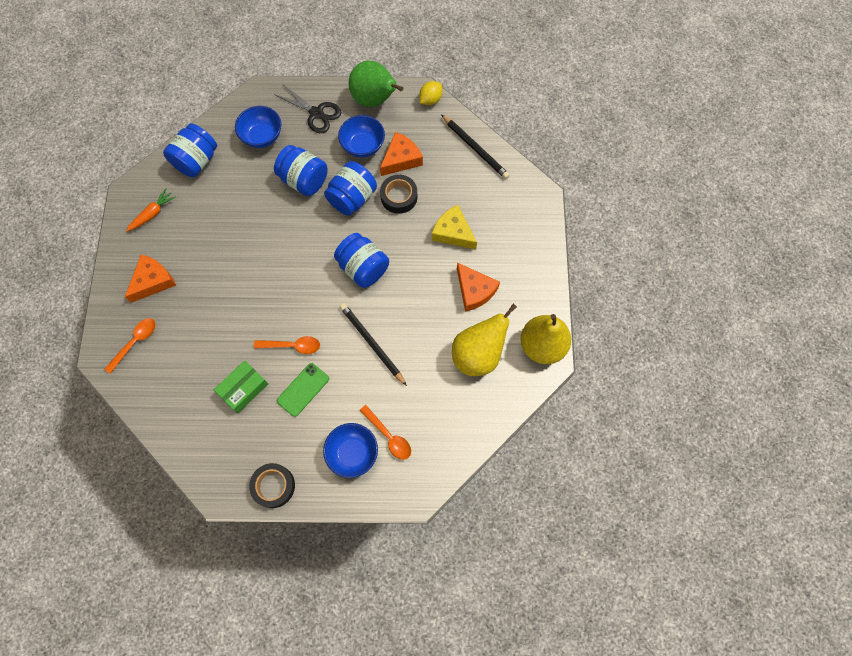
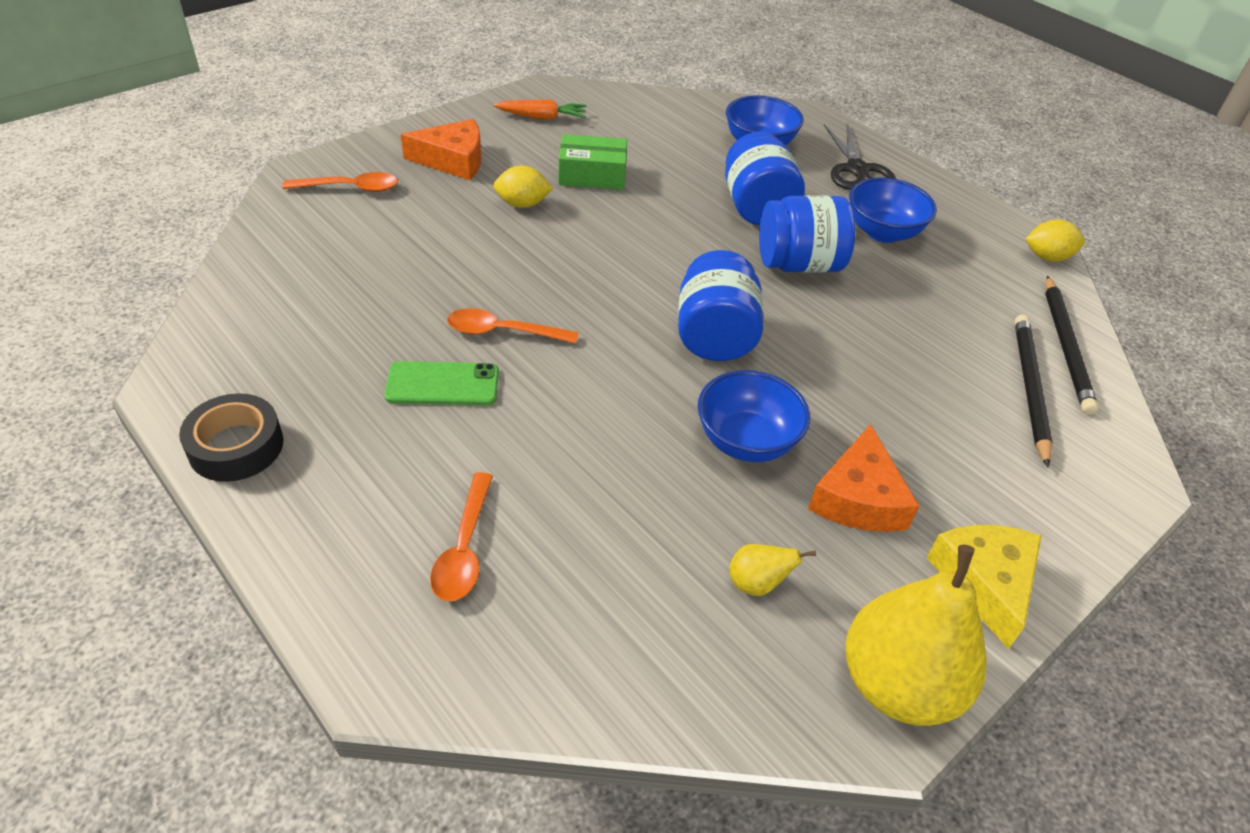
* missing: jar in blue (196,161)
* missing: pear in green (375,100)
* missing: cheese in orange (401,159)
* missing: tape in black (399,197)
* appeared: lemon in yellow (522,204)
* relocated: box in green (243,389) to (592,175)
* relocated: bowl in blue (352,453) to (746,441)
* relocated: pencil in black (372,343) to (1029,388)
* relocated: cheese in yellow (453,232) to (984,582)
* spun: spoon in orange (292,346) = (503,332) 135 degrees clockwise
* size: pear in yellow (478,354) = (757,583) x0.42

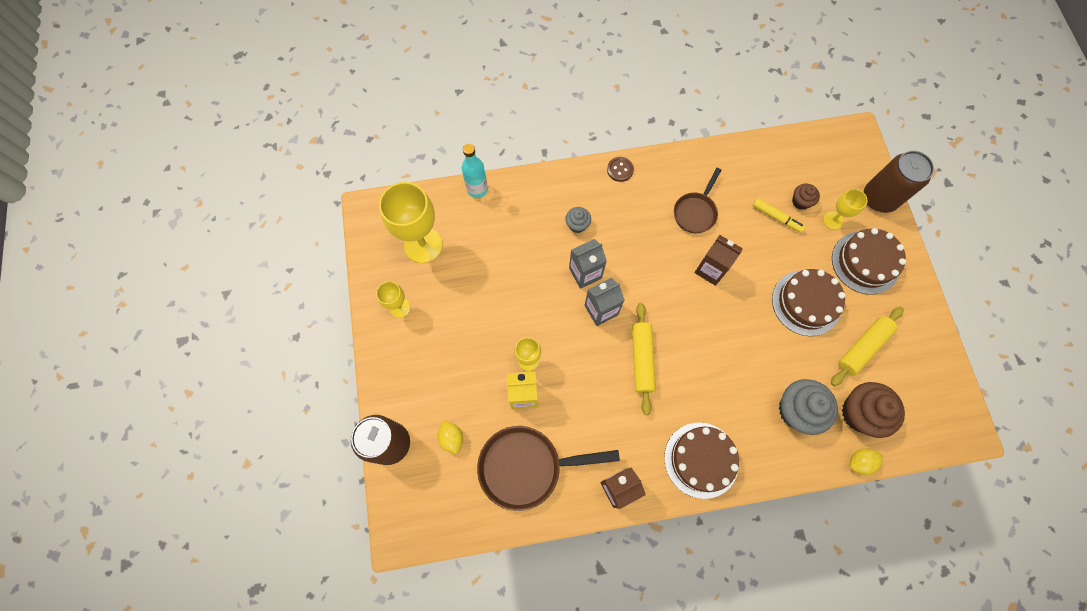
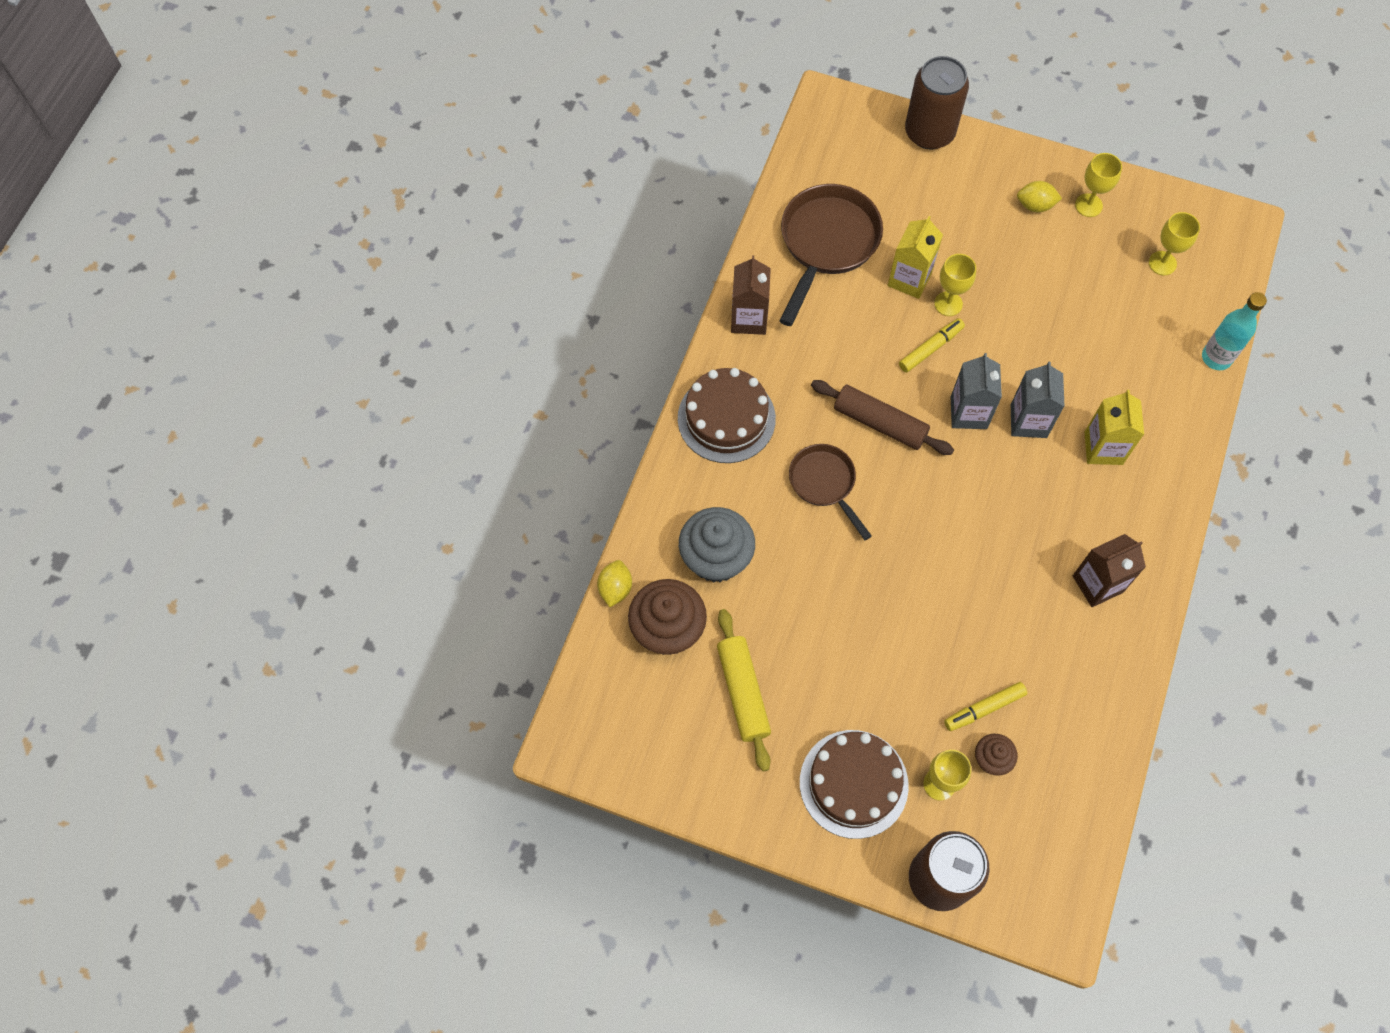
* missing: button in brown (620,170)
* missing: cake in brown (806,303)
* appeared: marker in yellow (930,348)
* relocated: lemon in yellow (452,438) to (1035,205)
* relocated: pan in brown (695,212) to (824,483)
* relocated: carton in brown (710,270) to (1097,584)
* exchanged: cupcake in grey (577,225) to carton in yellow (1103,448)
* colour: rolling pin in yellow (642,359) to rolling pin in brown (880,423)
* size: goblet in yellow (423,245) = (1162,263) x0.52

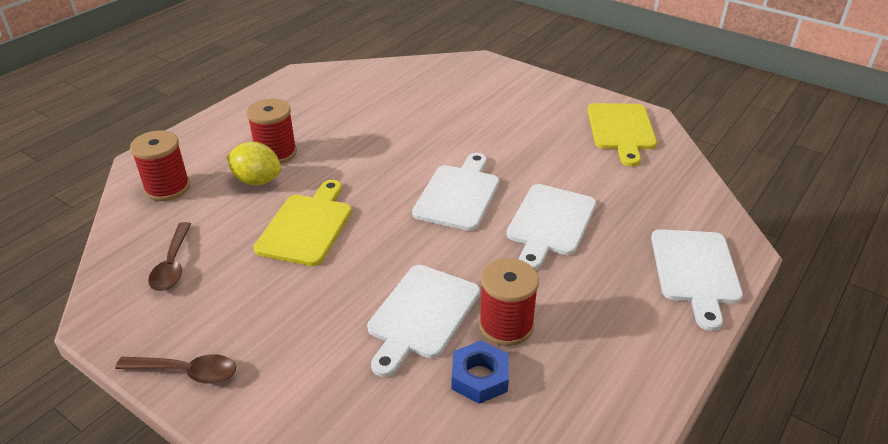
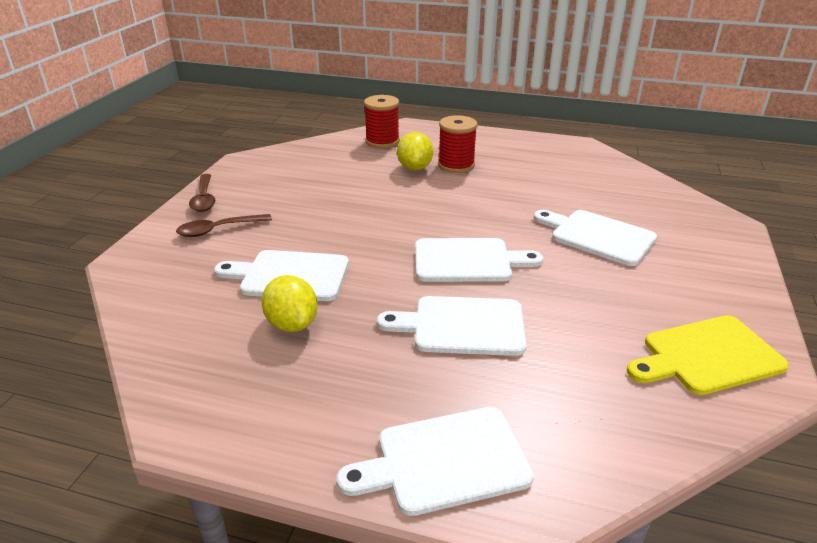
* missing: cutting board in yellow (307,226)
* missing: nut in blue (479,377)
* appeared: cutting board in white (598,236)
* relocated: spoon in brown (173,265) to (218,230)
* exchanged: spool in red (506,325) to lemon in yellow (292,324)

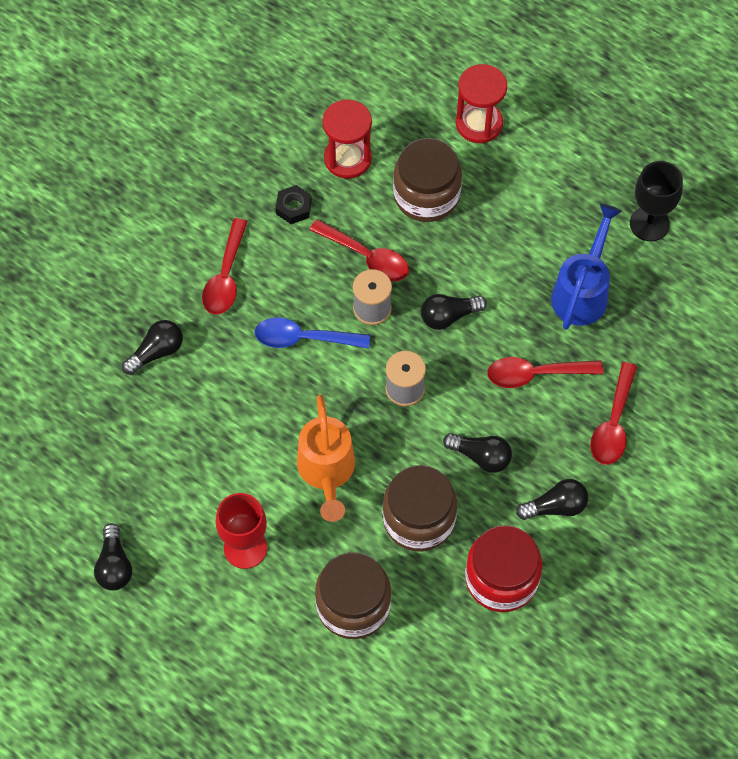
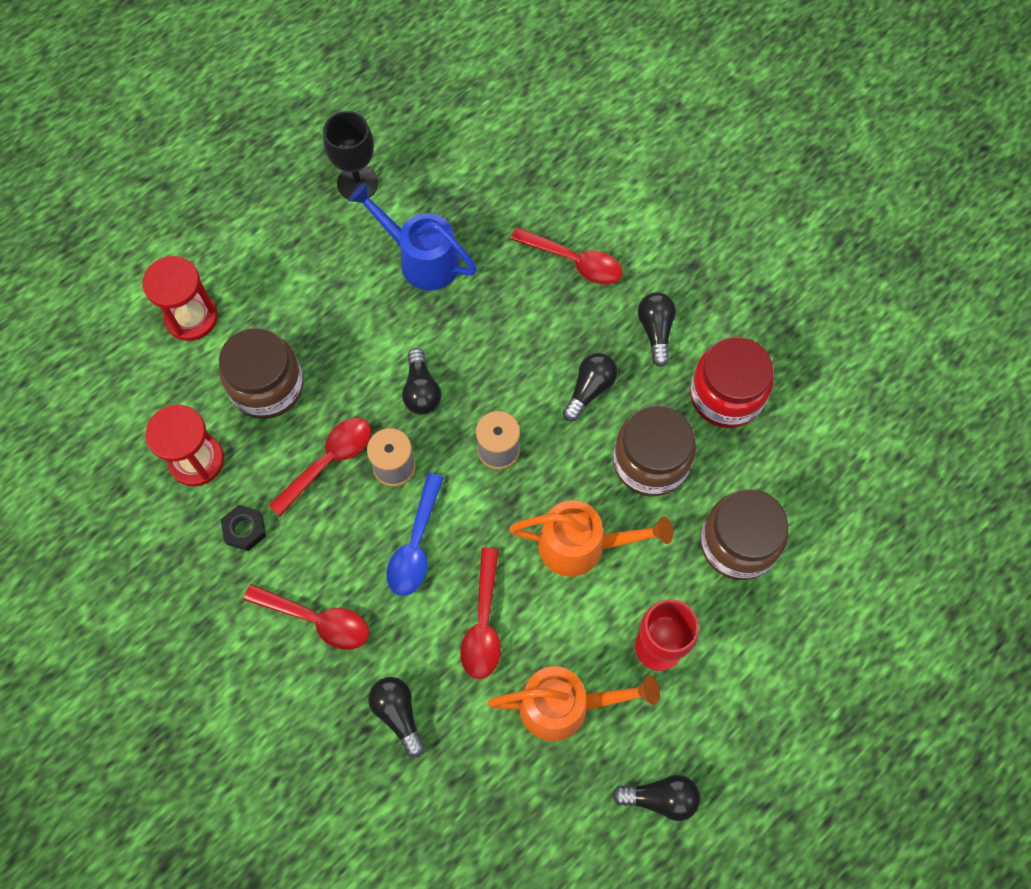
* appeared: watering can in orange (564,706)
* relocated: spoon in red (536,374) to (483,623)

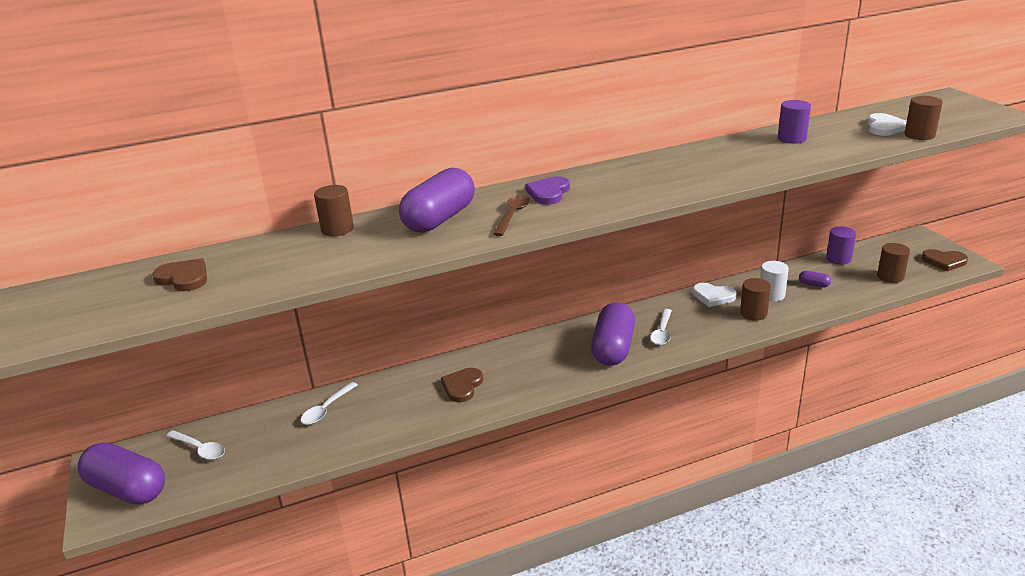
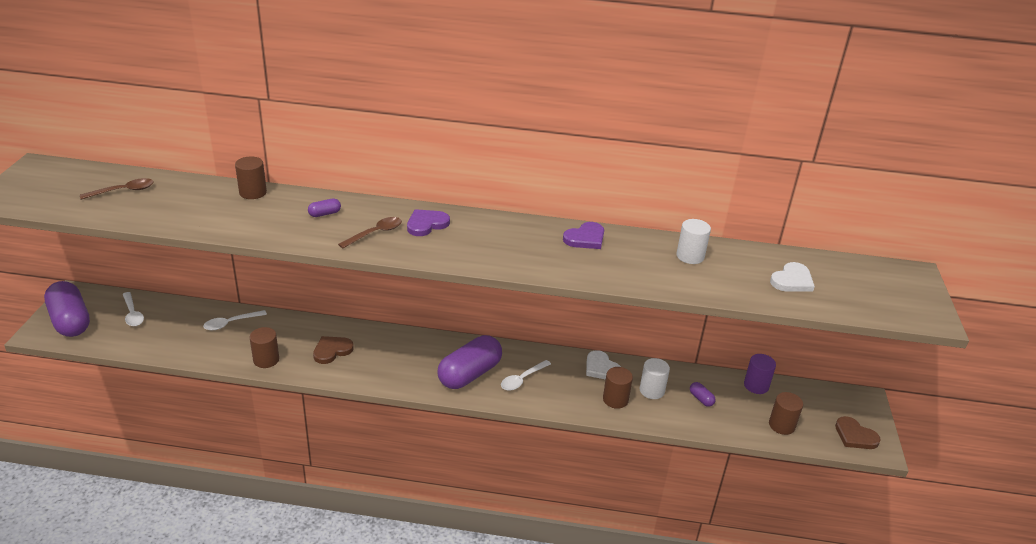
* appeared: heart in purple (585,238)
* relocated: cylinder in brown (919,135) to (266,360)
* exchanged: heart in brown (184,278) to spoon in brown (123,191)
* colour: cylinder in purple (791,138) to cylinder in white (690,256)
* size: capsule in purple (439,219) = (324,214) x0.40

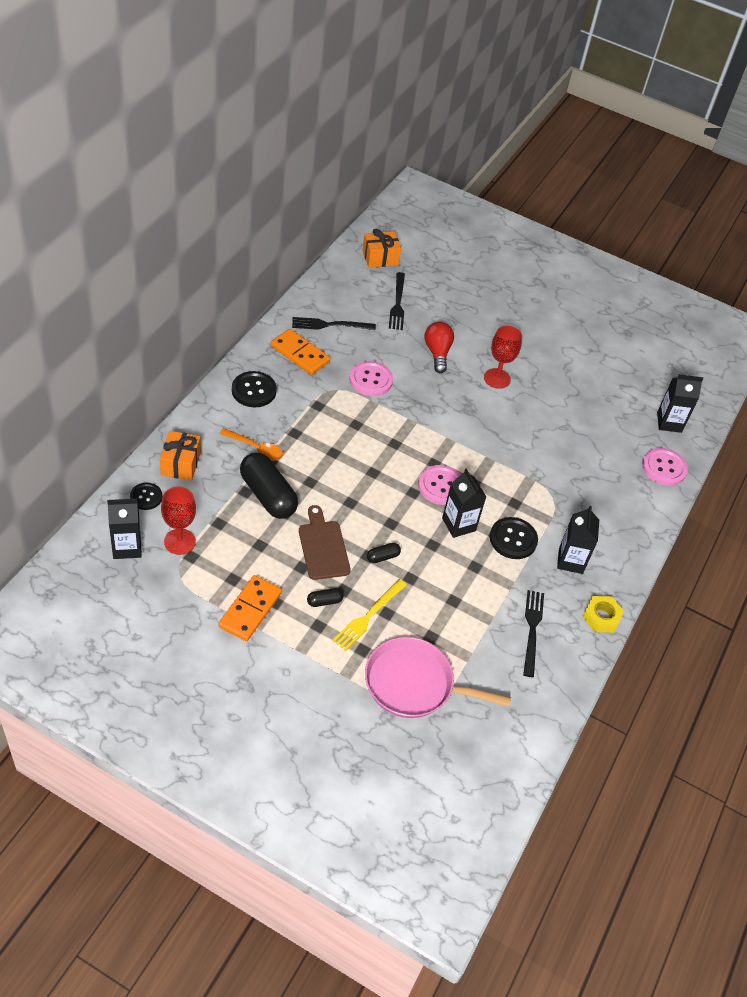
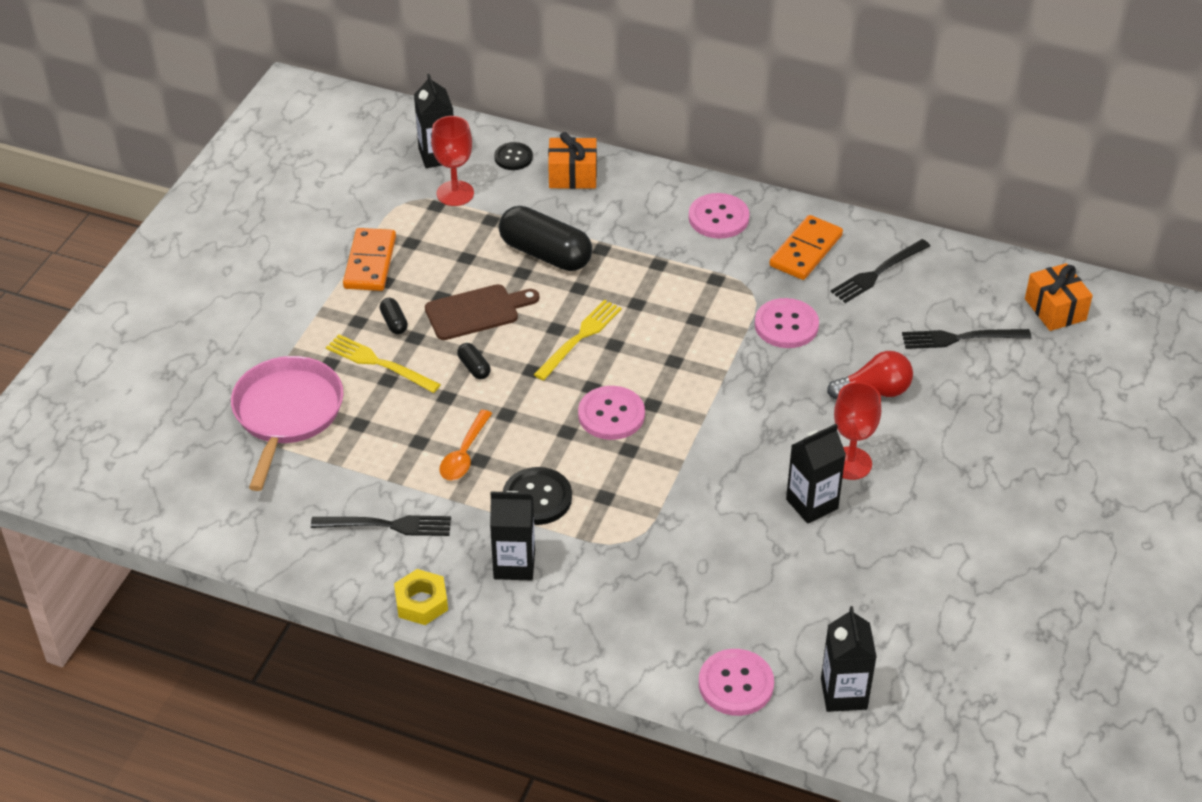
* appeared: fork in yellow (580,338)
* relocated: spoon in orange (255,448) to (464,453)
* relocated: carton in black (458,524) to (812,504)
* colour: button in black (254,390) to button in pink (718,218)
* spun: domino in orange (250,610) = (370,263) 75 degrees clockwise
* spun: capsule in black (268,495) = (545,254) 75 degrees clockwise
* spun: fork in black (330,325) = (878,272) 120 degrees counterclockwise

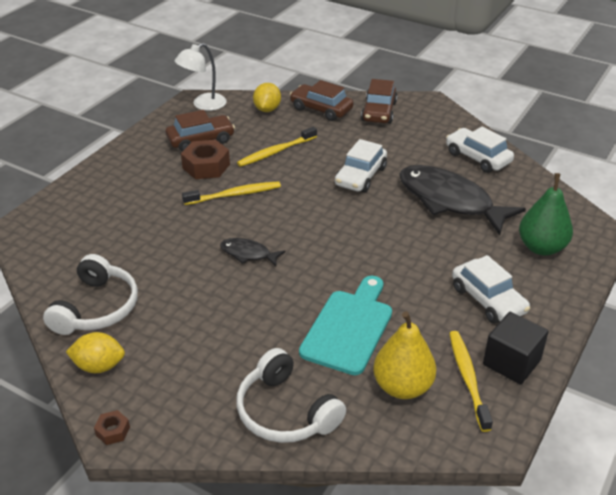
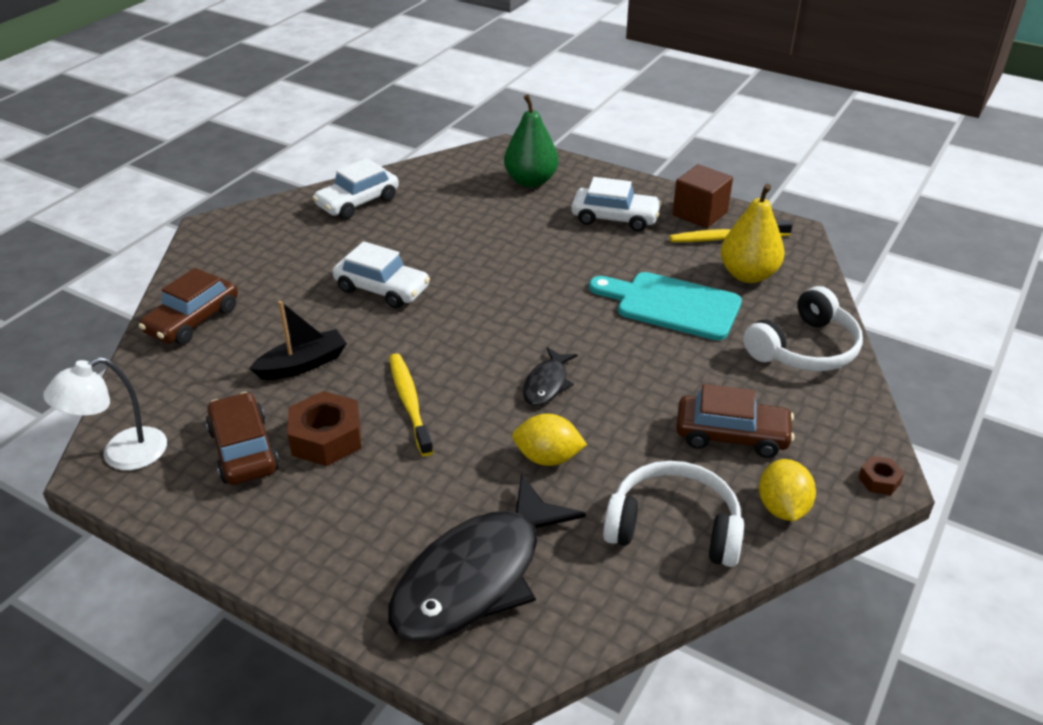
* relocated: lemon in yellow (267,109) to (547,458)
* relocated: car in brown (379,112) to (731,435)
* relocated: fish in black (449,201) to (476,576)
* exchanged: toothbrush in yellow (276,152) to boat in black (302,364)
* colour: cube in black (511,362) to cube in brown (700,214)
* spun: lamp in white (203,105) = (122,455) 90 degrees clockwise
* spun: car in white (488,300) = (615,218) 45 degrees clockwise

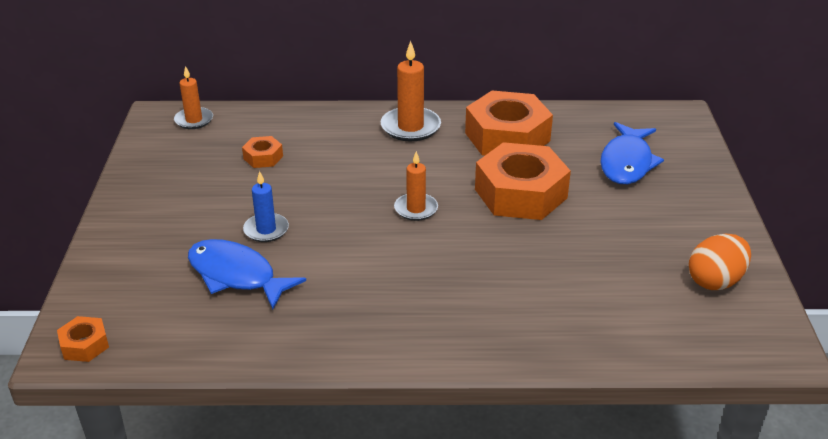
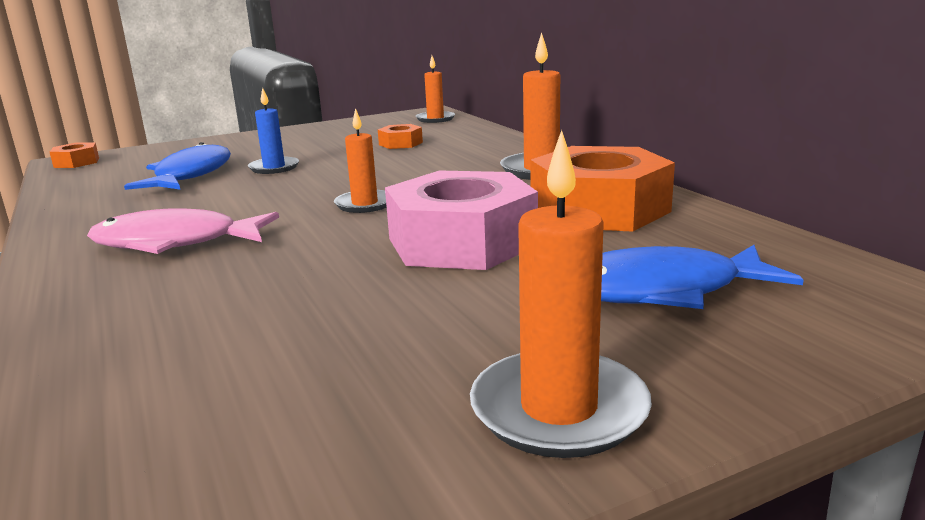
* missing: egg in orange (715,281)
* appeared: fish in pink (175,243)
* appeared: candle in orange (559,409)
* colour: nut in orange (520,193) to nut in pink (461,242)

